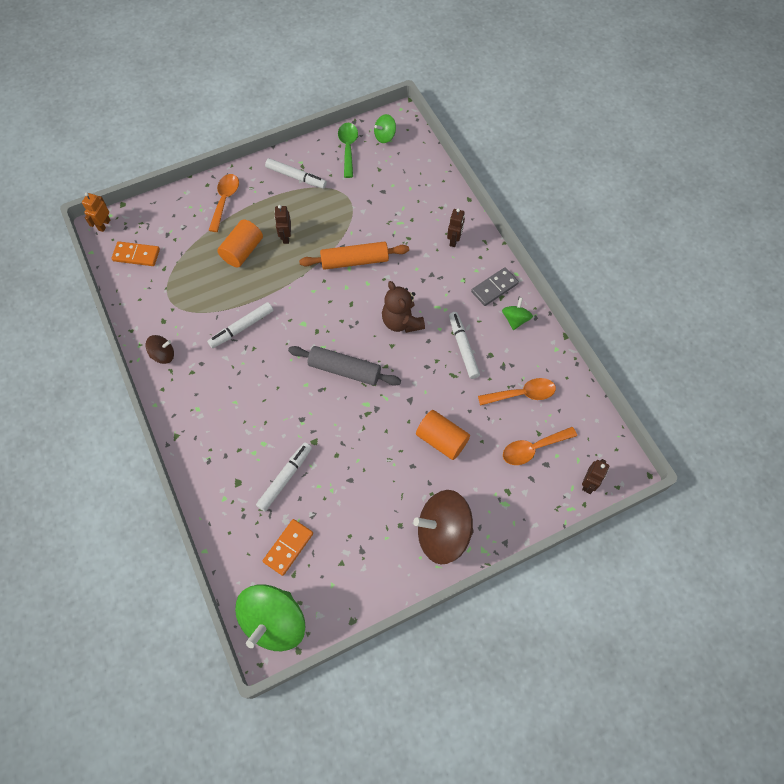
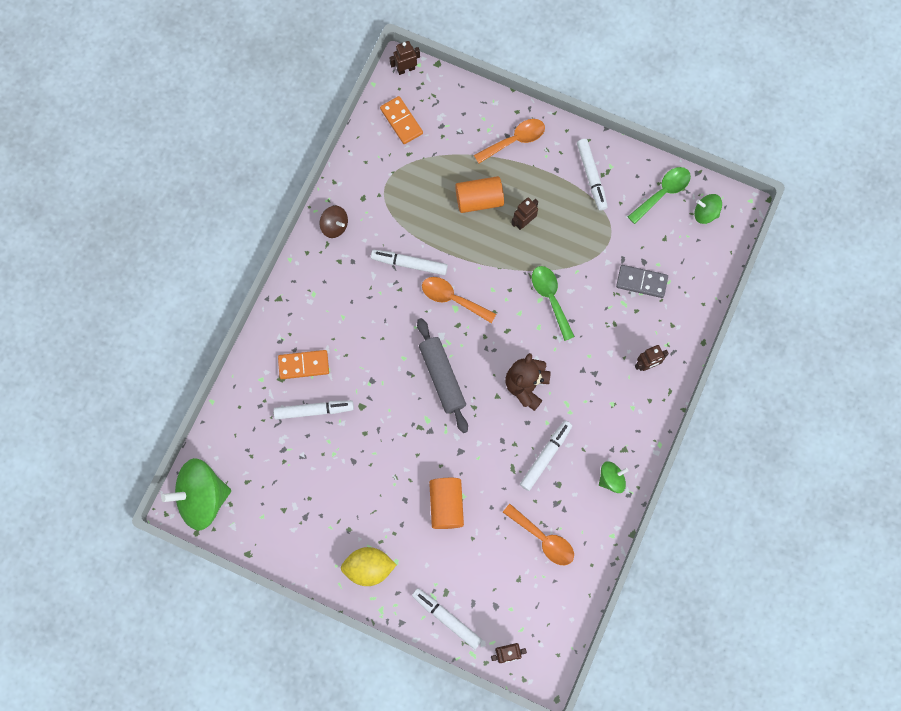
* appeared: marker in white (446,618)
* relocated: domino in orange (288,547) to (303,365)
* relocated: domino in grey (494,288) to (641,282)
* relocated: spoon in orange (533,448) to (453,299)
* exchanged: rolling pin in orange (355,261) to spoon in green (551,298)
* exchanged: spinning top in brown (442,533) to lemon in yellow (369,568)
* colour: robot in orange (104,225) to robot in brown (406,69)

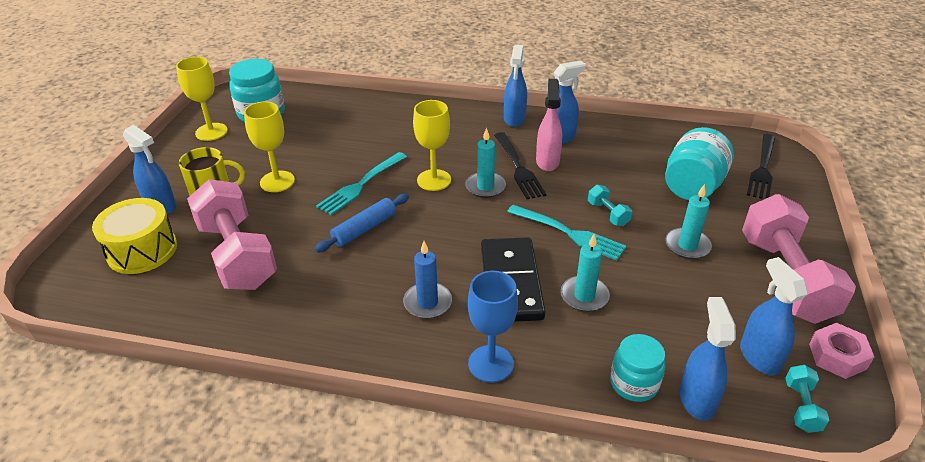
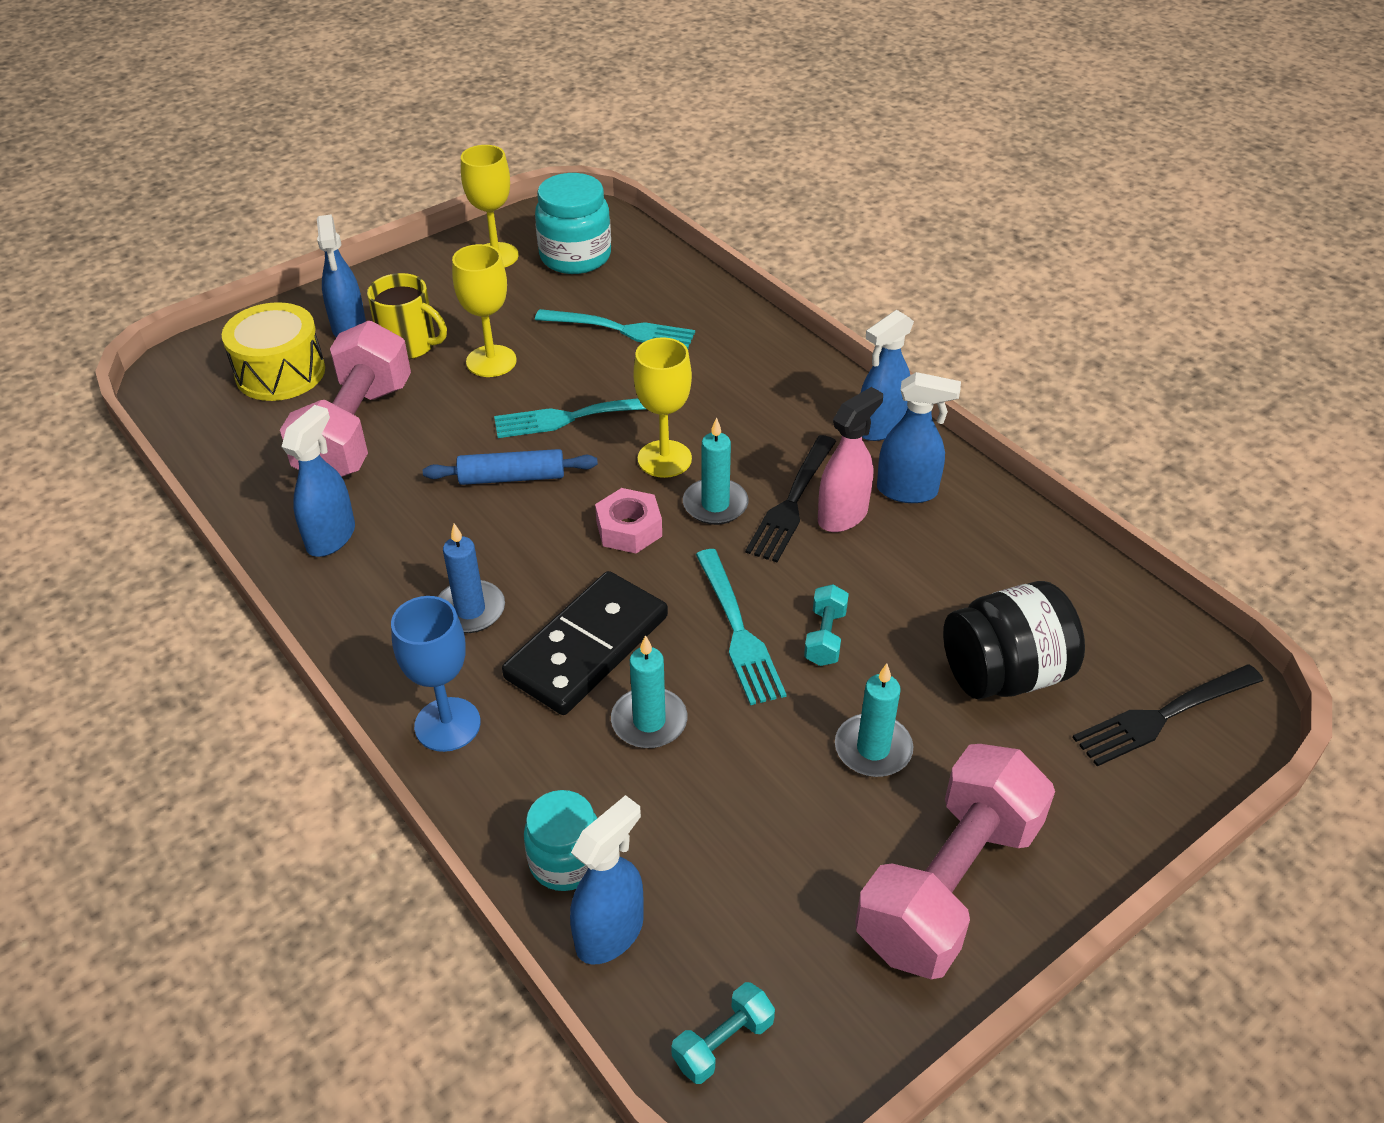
* appeared: fork in turquoise (621,330)
* relocated: spray bottle in blue (759,357) to (331,537)
* relocated: nut in pink (837,356) to (629,529)
* colour: jar in turquoise (692,186) to jar in black (1004,674)

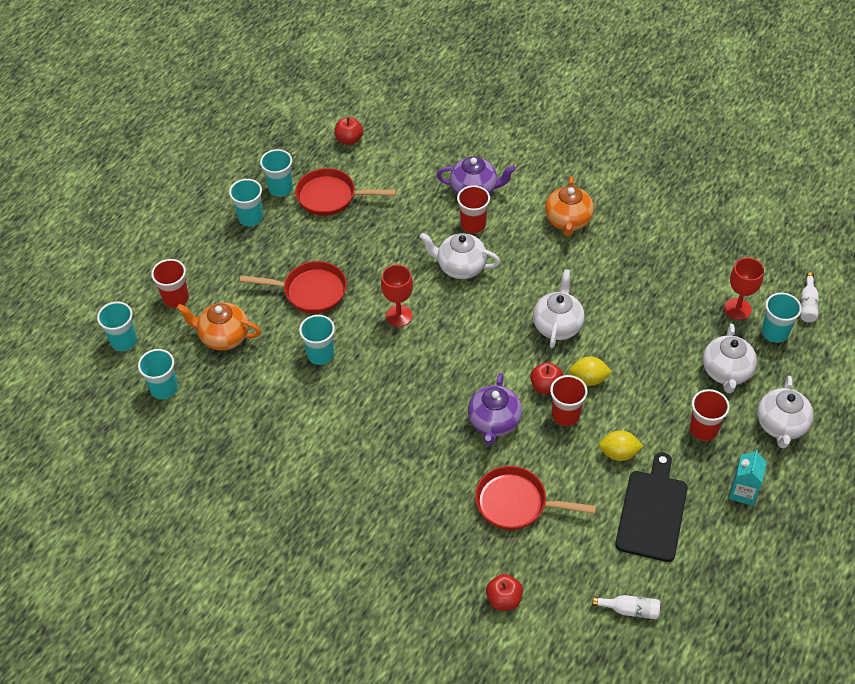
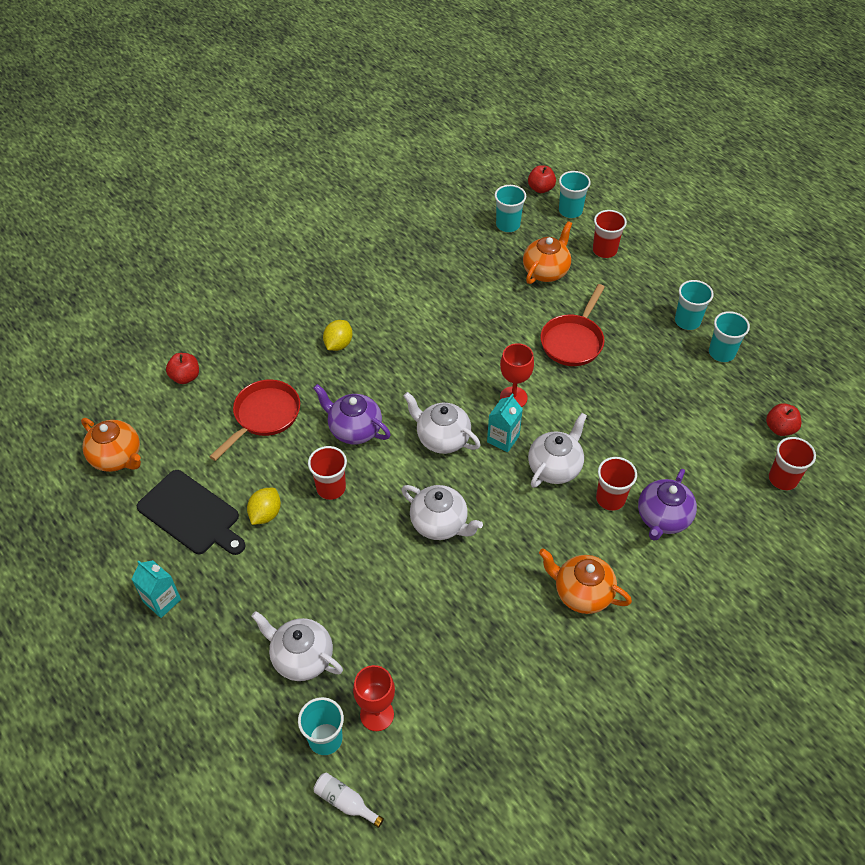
* missing: pan in red (331,197)
* missing: cup in turquoise (320,354)
* appeared: carton in turquoise (503,439)
* relocated: apple in red (546,386) to (541,188)
* relocated: lemon in yellow (588,379) to (338,344)
* relocated: cup in red (703,429) to (783,479)
* relocated: teapot in white (781,425) to (442,438)
* exchanged: bottle in white (630,610) to teapot in orange (117,457)

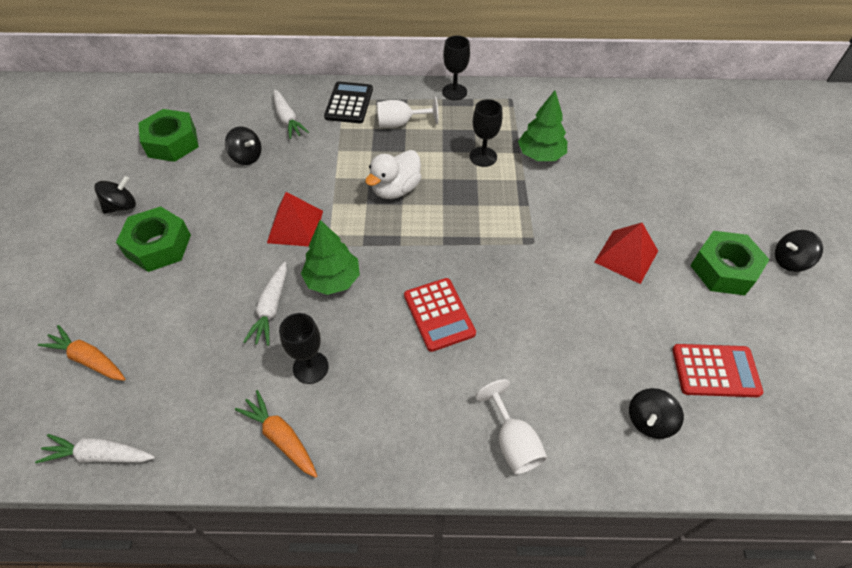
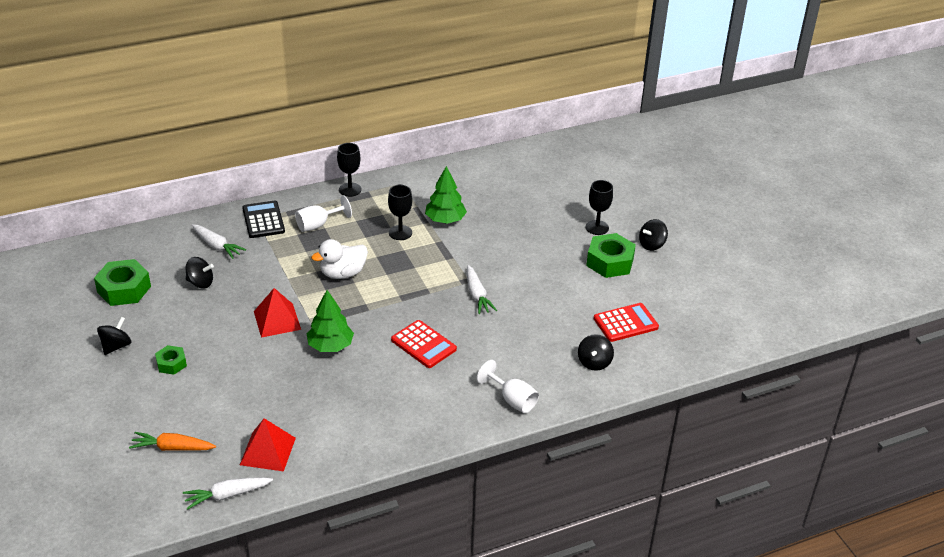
* missing: carrot in orange (281,437)
* relocated: carrot in white (271,308) to (477,295)
* relocated: goblet in black (310,367) to (597,227)
* relocated: pyramid in red (626,256) to (268,451)
* spun: duck in white (395,189) = (343,273) 45 degrees clockwise
* size: nut in green (158,246) = (171,364) x0.56

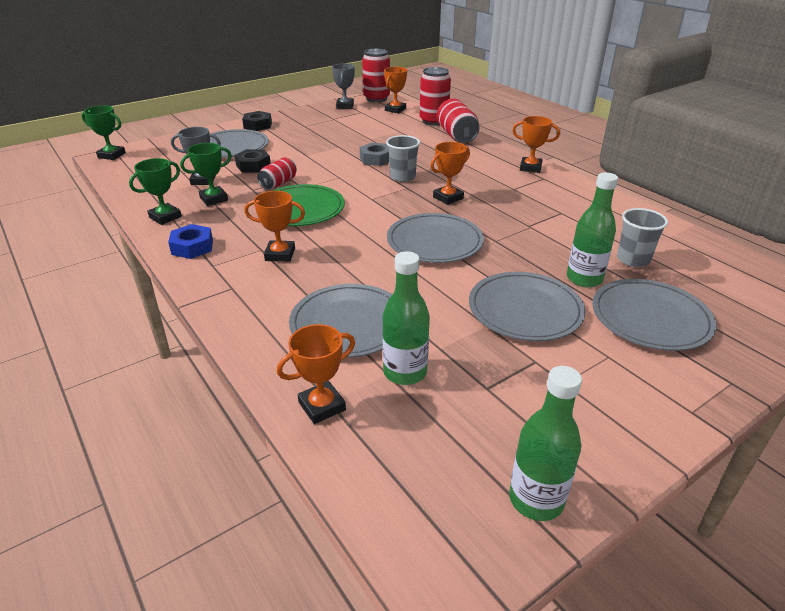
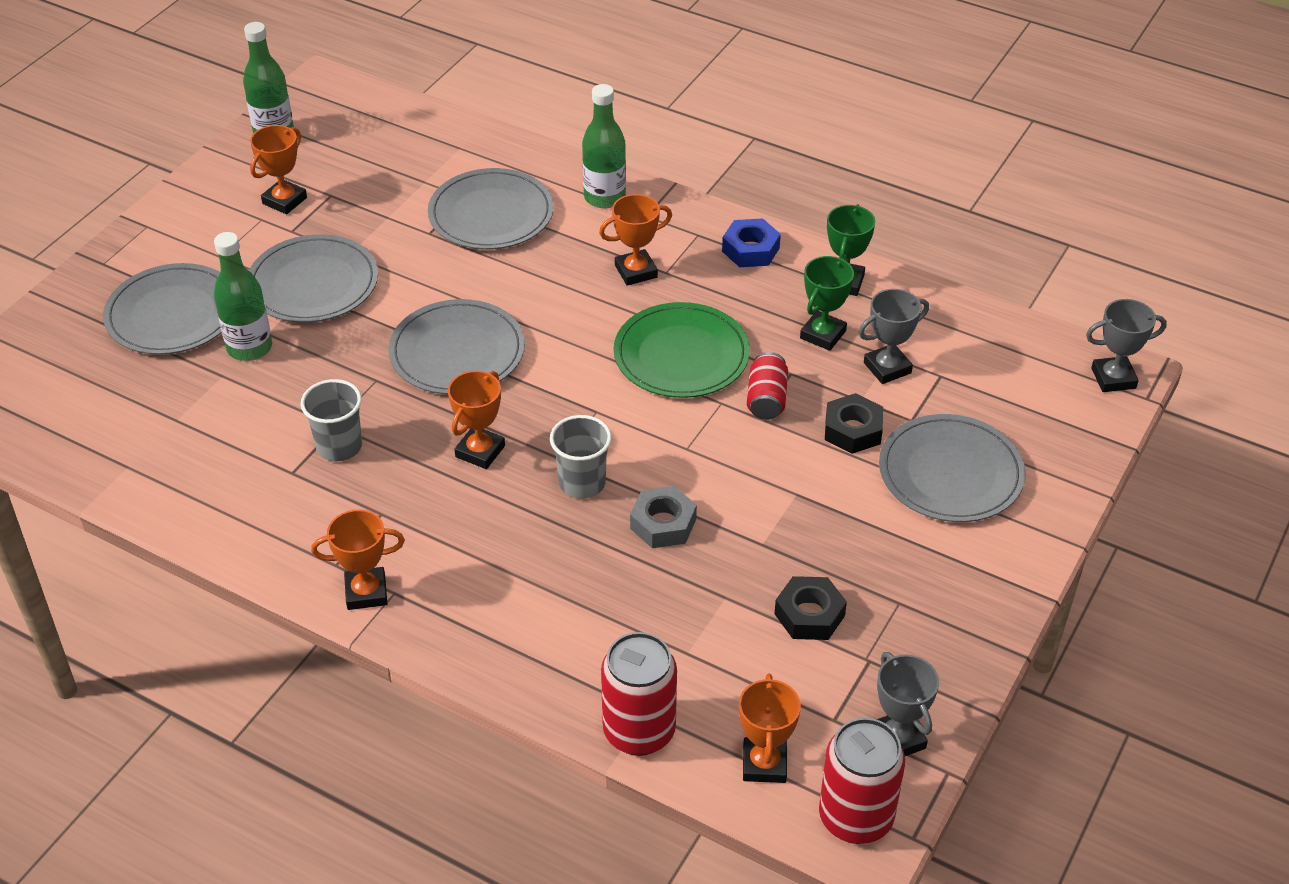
* missing: can in red (456,135)
* relocated: nut in black (258,125) to (809,615)
* relocated: trophy in orange (322,406) to (284,200)
* relocated: bottle in green (405,372) to (604,197)
* relocated: cup in grey (633,259) to (339,446)
* colour: trophy in green (111,155) to trophy in grey (1113,378)

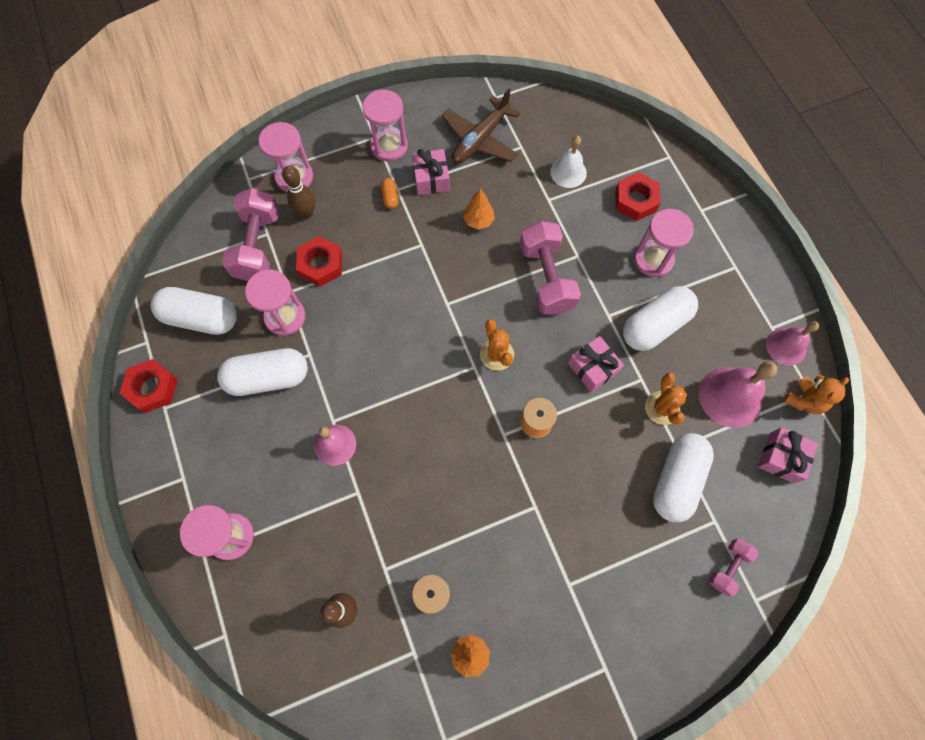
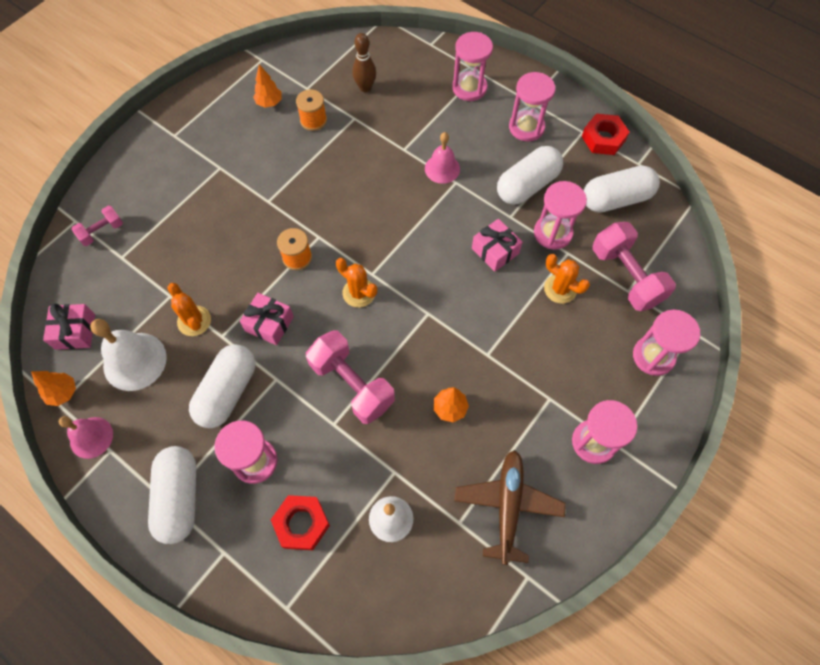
* missing: bowling pin in brown (306,213)
* missing: capsule in orange (390,197)
* appeared: hourglass in pink (526,127)
* relocated: gift in pink (431,179) to (495,251)
* relocated: capsule in white (677,480) to (179,497)
* exchanged: nut in red (321,265) to cactus in orange (560,289)
* exchanged: teddy bear in orange (804,400) to tree in orange (63,393)
* colour: bell in pink (730,397) to bell in white (135,361)
* spun: dumbbell in pink (728,567) = (102,231) 45 degrees clockwise

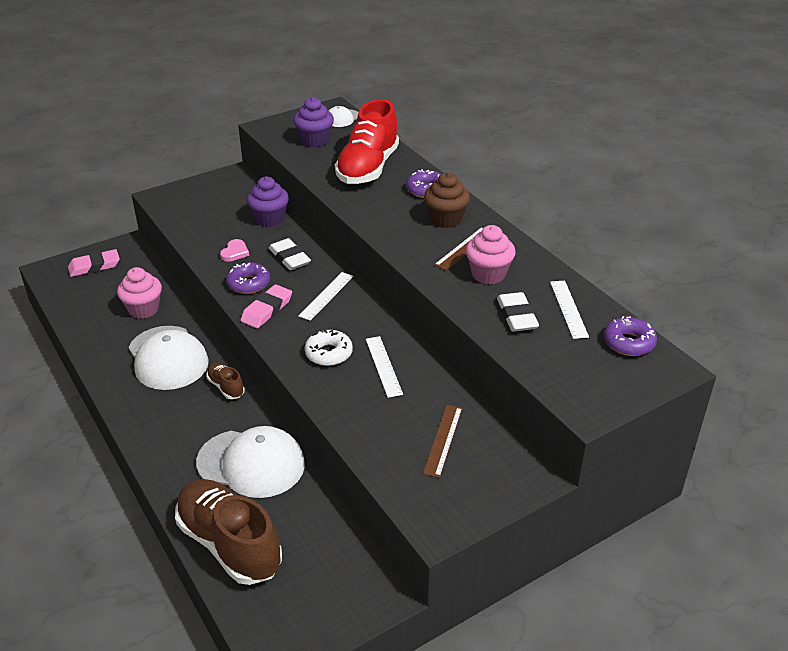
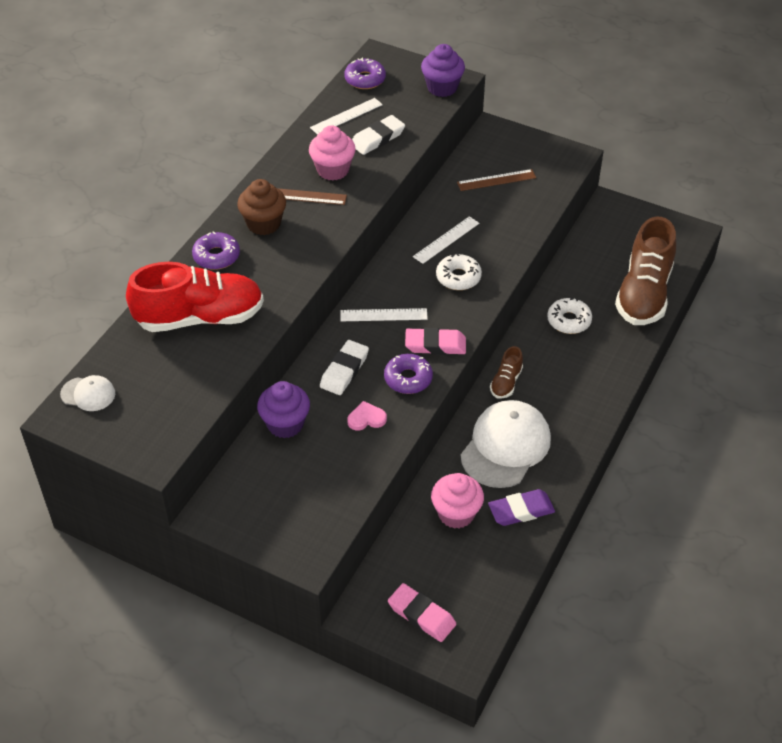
* appeared: eraser in purple (521,510)
* relocated: cupcake in purple (315,141) to (442,87)
* exchanged: cap in white (251,463) to donut in white (569,321)

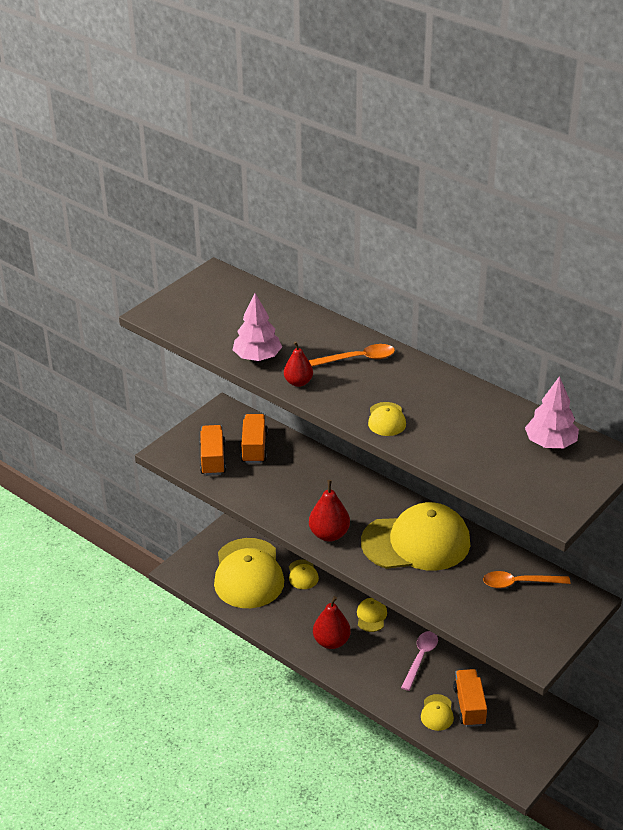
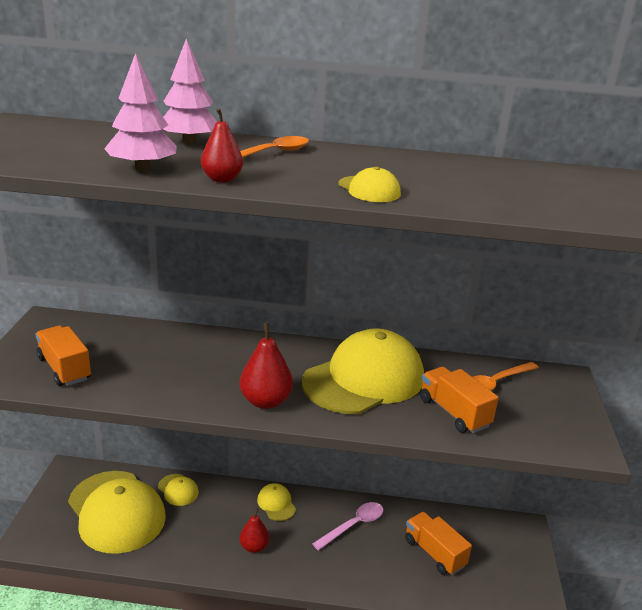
* missing: cap in yellow (437,713)
* relocated: truck in orange (254,448) to (454,412)
* relocated: tree in pink (550,443) to (189,142)
* spun: spoon in pink (420,658) = (353,525) 60 degrees clockwise
* size: pear in red (331,642) = (254,547) x0.67

